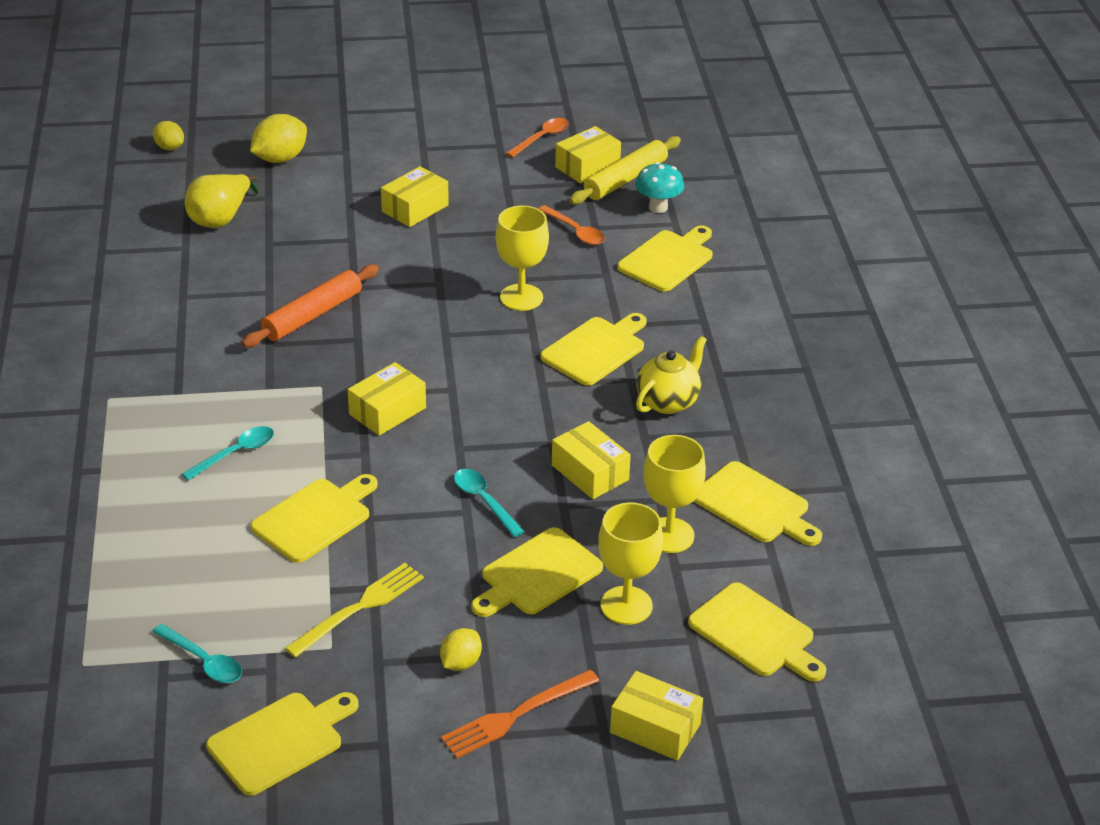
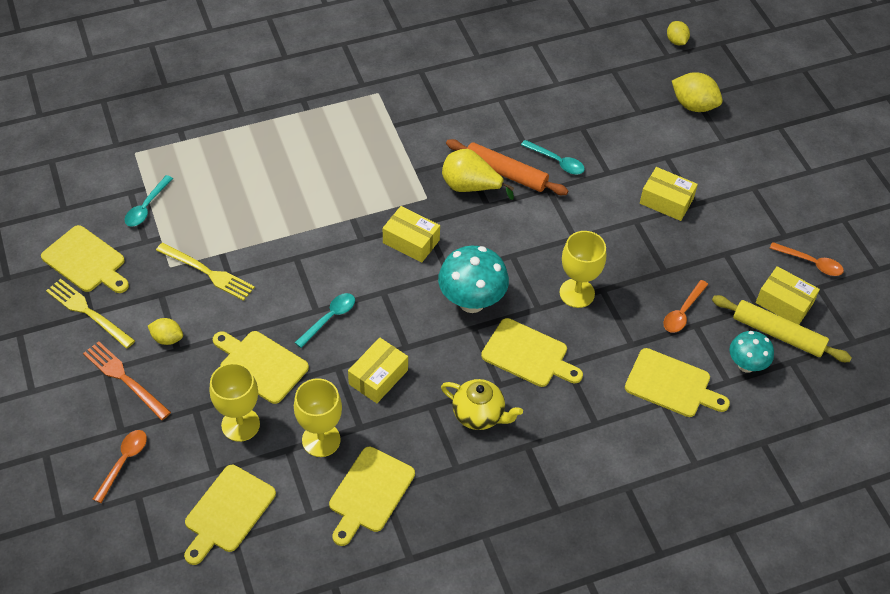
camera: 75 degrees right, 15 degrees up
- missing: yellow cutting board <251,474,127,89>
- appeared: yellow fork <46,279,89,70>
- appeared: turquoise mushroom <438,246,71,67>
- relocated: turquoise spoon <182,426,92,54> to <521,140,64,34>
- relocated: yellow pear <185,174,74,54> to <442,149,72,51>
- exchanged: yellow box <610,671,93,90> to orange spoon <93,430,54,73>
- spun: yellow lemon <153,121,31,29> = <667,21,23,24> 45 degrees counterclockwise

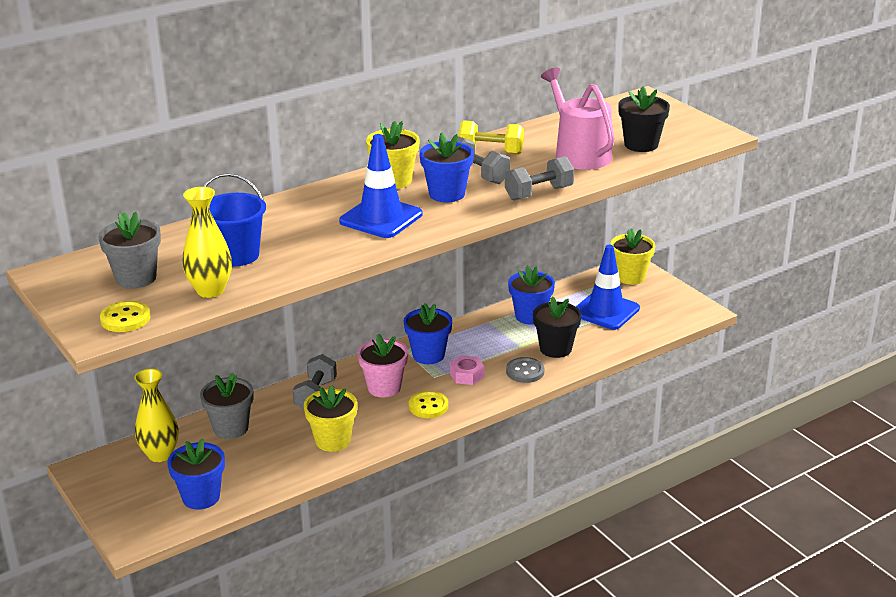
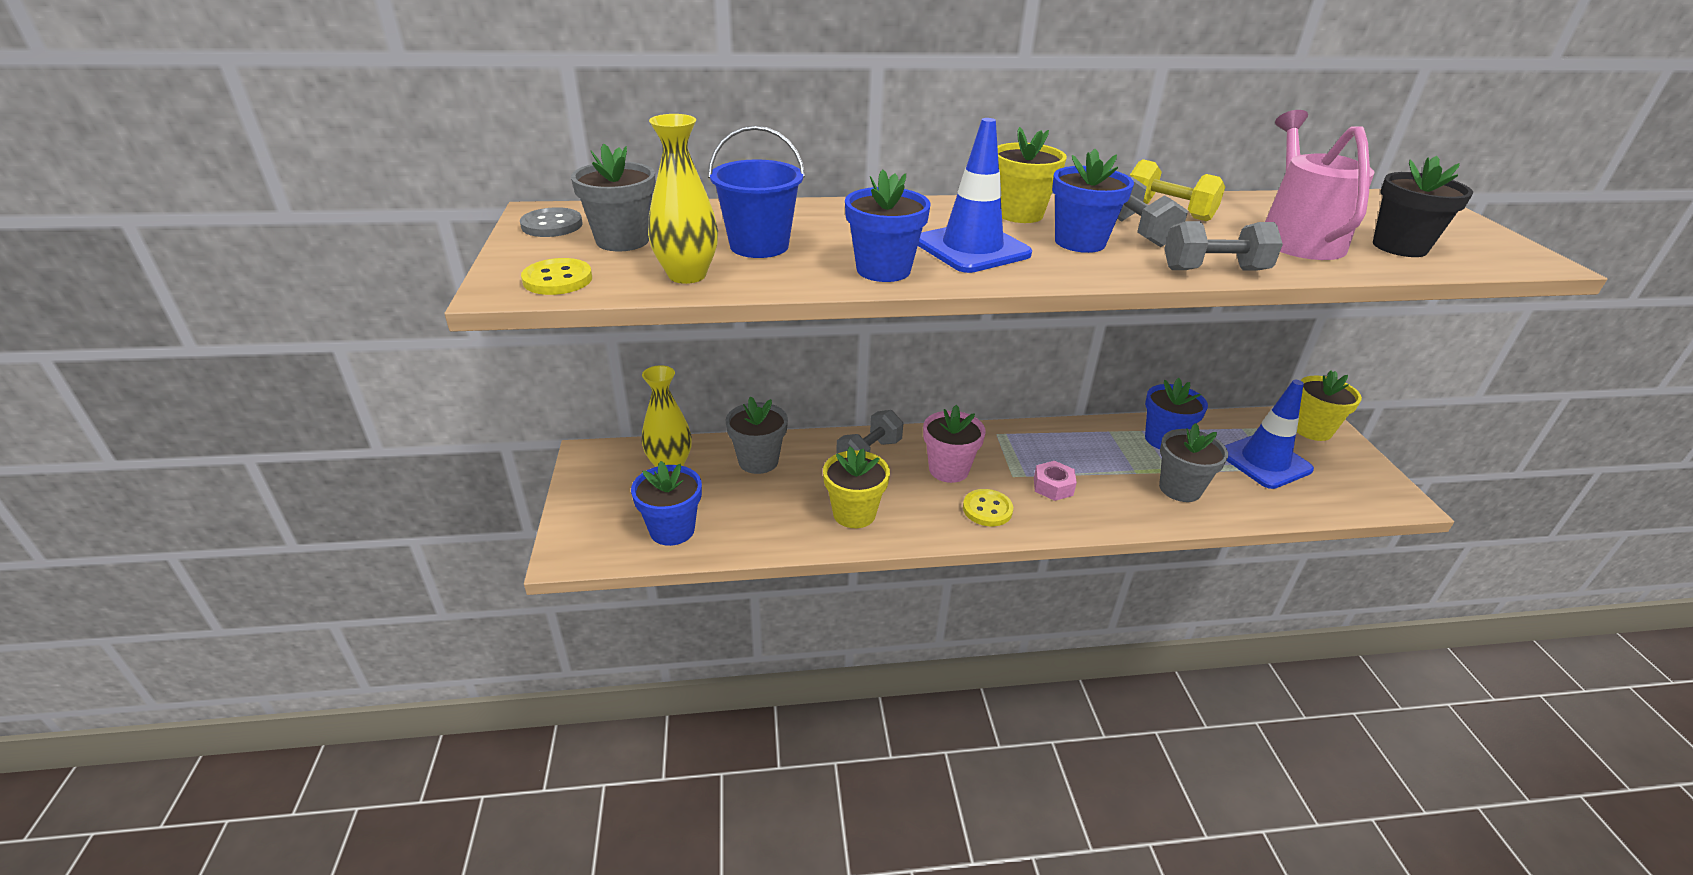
camera: 25 degrees right, 5 degrees up
- relocated: blue flower pot <404,303,48,61> to <845,169,86,113>
- relocated: grey button <506,357,38,26> to <520,207,62,30>
- colour: black flower pot <533,296,48,62> to grey flower pot <1159,423,69,79>

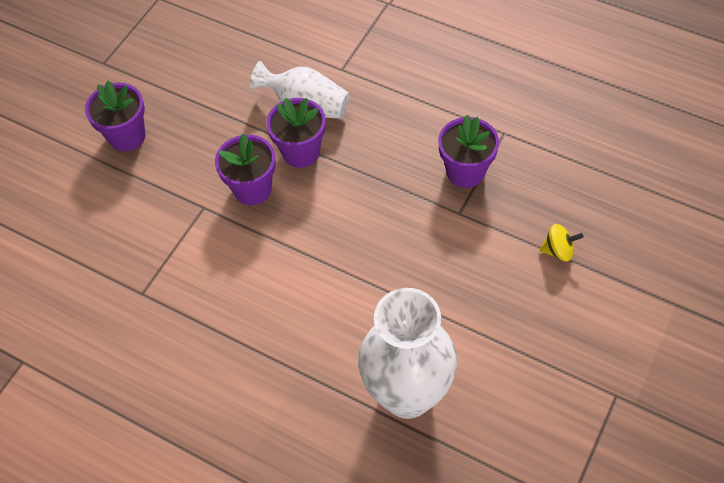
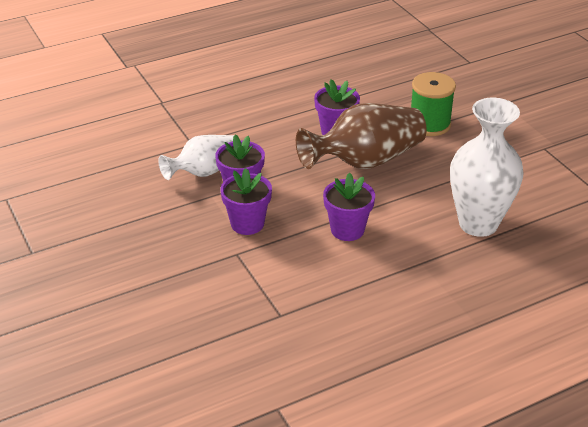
camera: 60 degrees left, 20 degrees down
- appeared: brown vase <296,103,131,66>
- relocated: purple flower pot <85,81,61,71> to <323,172,52,69>
- exchanged: yellow spinning top <540,224,43,38> to green spool <411,72,45,64>

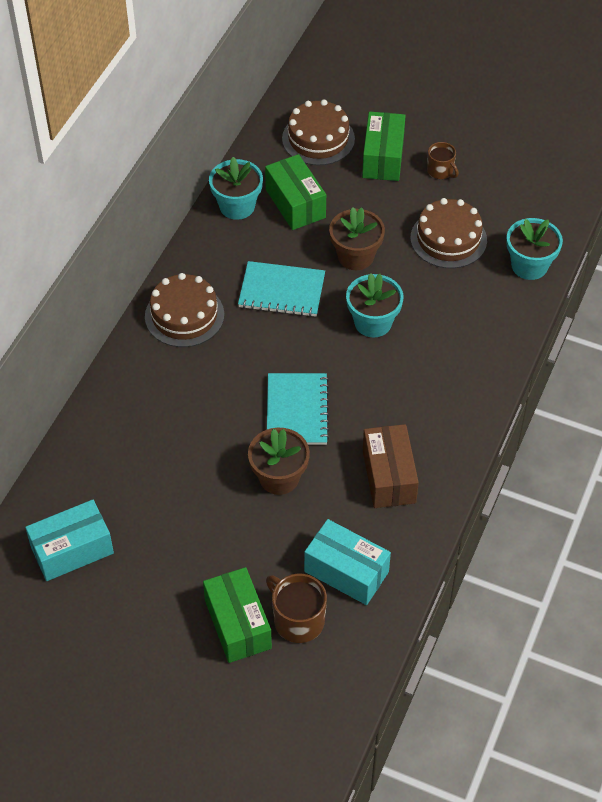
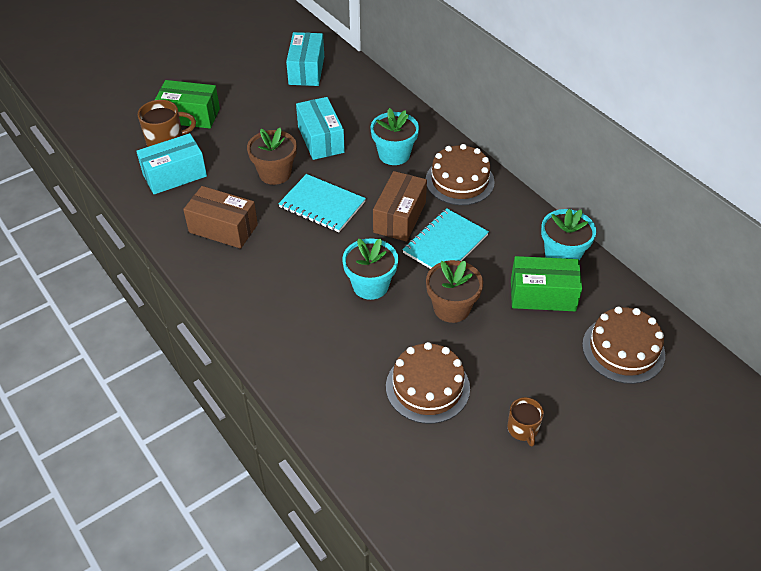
camera: 120 degrees right, 5 degrees down
- missing: green box <362,112,44,69>
- appeared: turquoise box <296,97,49,63>
- appeared: brown box <373,171,54,71>
- relocated: turquoise flower pot <506,218,57,62> to <370,108,49,57>
- spun: brown mug <427,142,32,37> = <507,397,37,50> 90 degrees counterclockwise

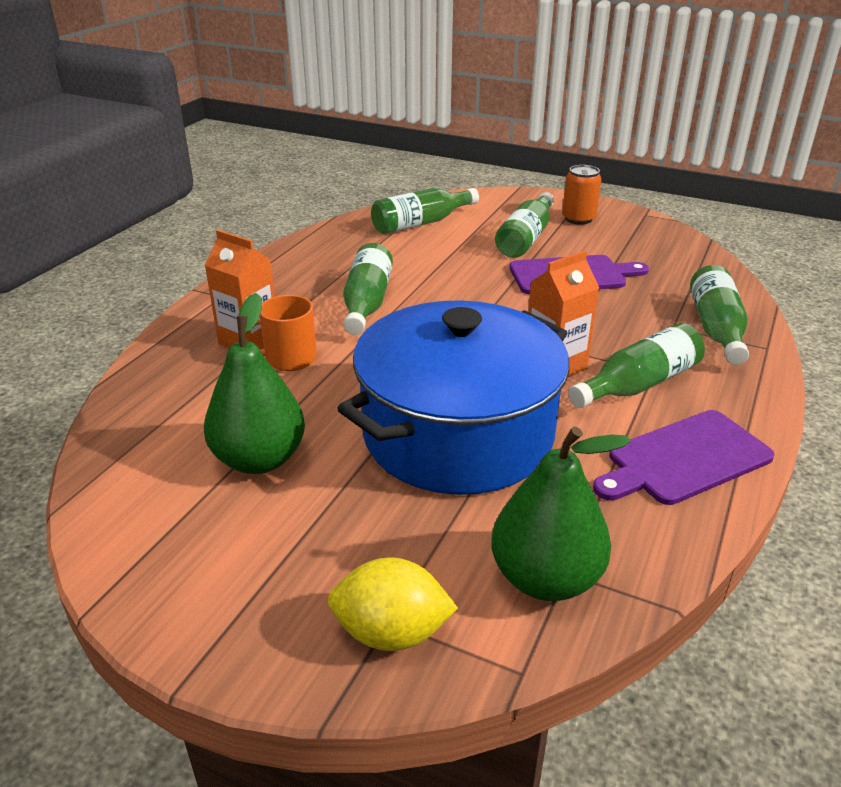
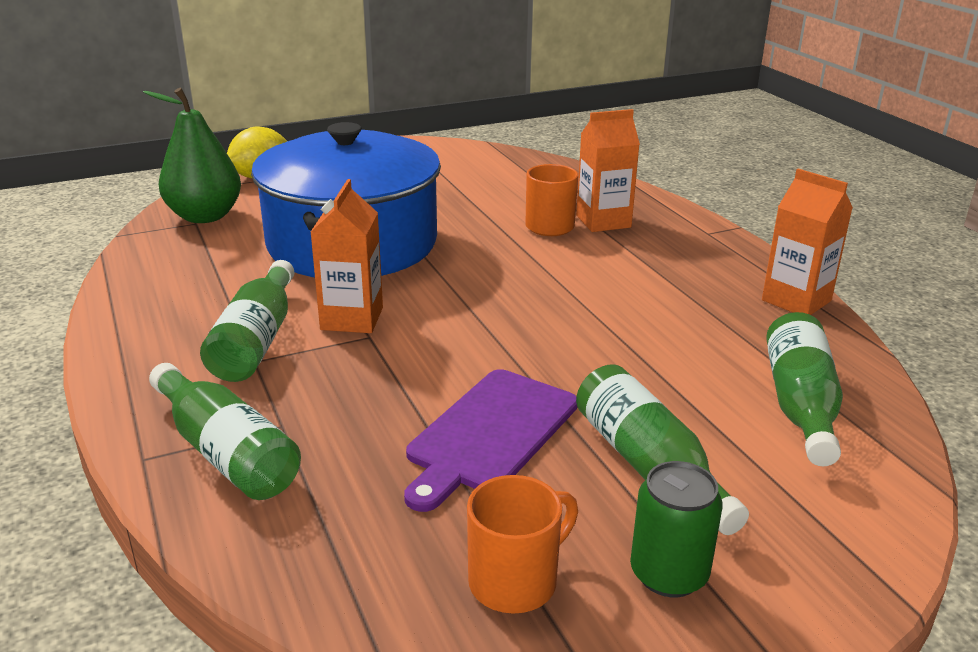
camera: 130 degrees right, 5 degrees down
- missing: green pear <204,293,101,181>
- missing: green bottle <343,243,50,92>
- missing: purple cutting board <593,410,182,95>
- appeared: orange mug <467,475,111,139>
- appeared: orange carton <762,169,91,146>
- colour: orange can <562,165,39,60> to green can <630,461,93,136>

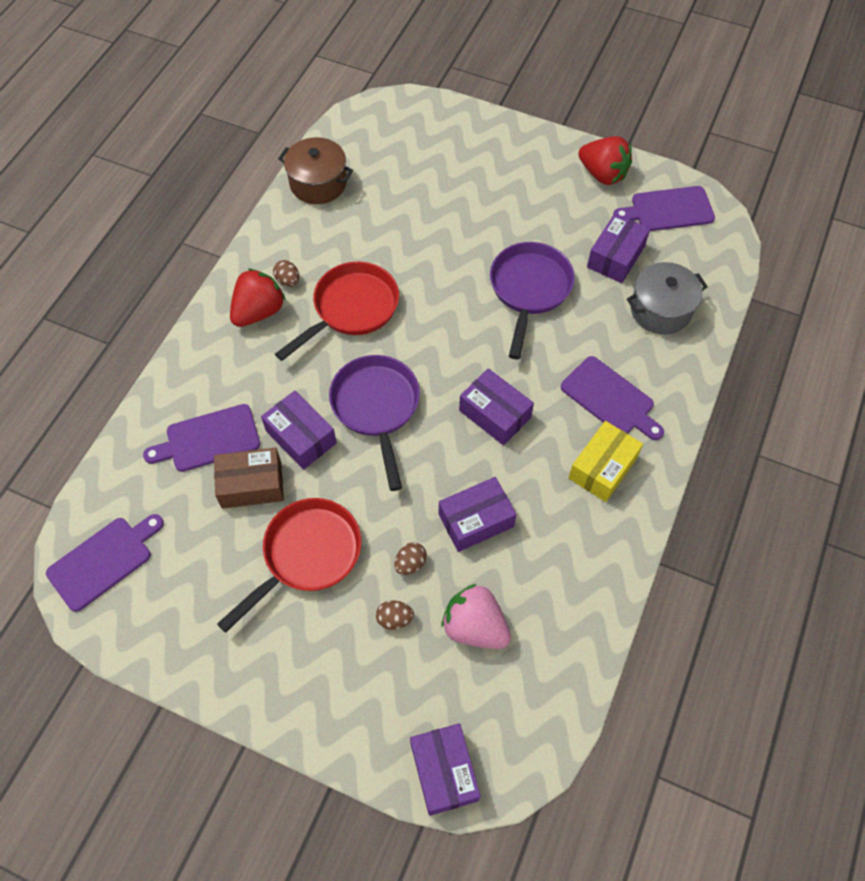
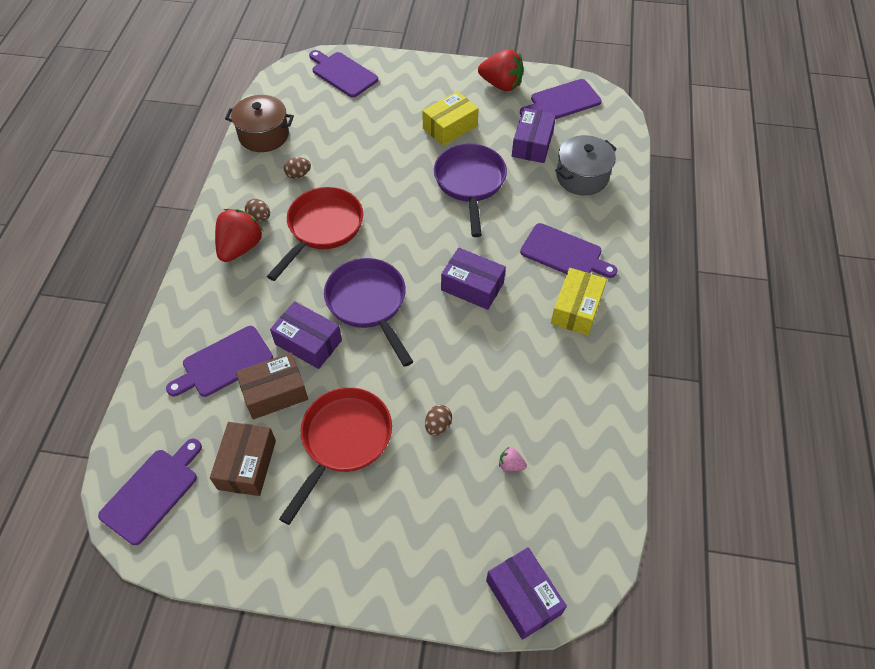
camera: 15 degrees left, 5 degrees down
- missing: purple box <439,477,78,75>
- appeared: brown box <210,422,66,74>
- appeared: purple cutting board <309,50,69,47>
- appeared: yellow box <422,91,57,55>
- relocated: brown egg <376,601,38,28> to <284,157,27,22>
- size: pink strawberry <442,584,69,65> = <499,447,28,24> x0.44

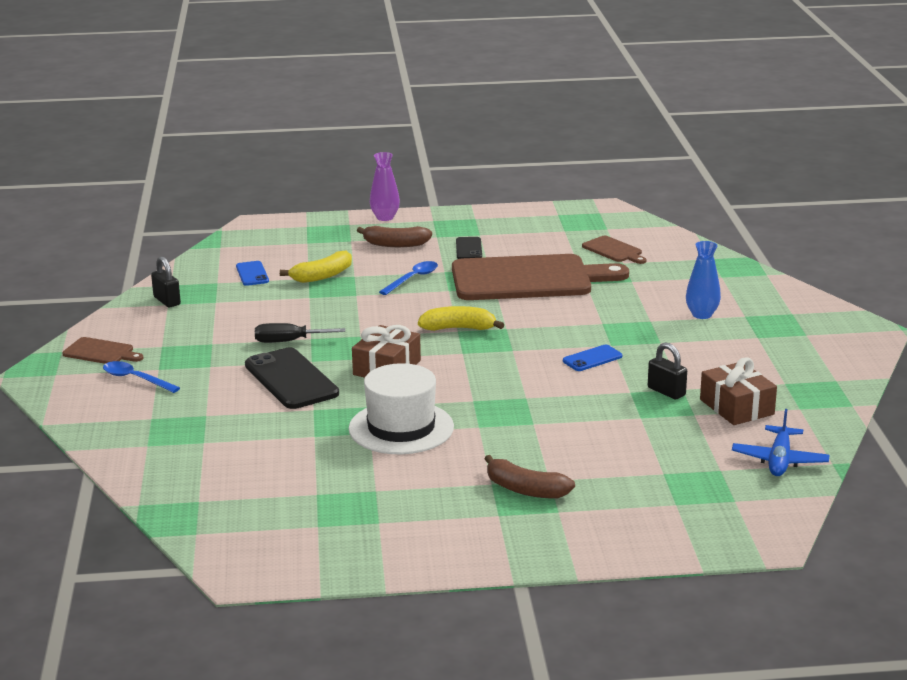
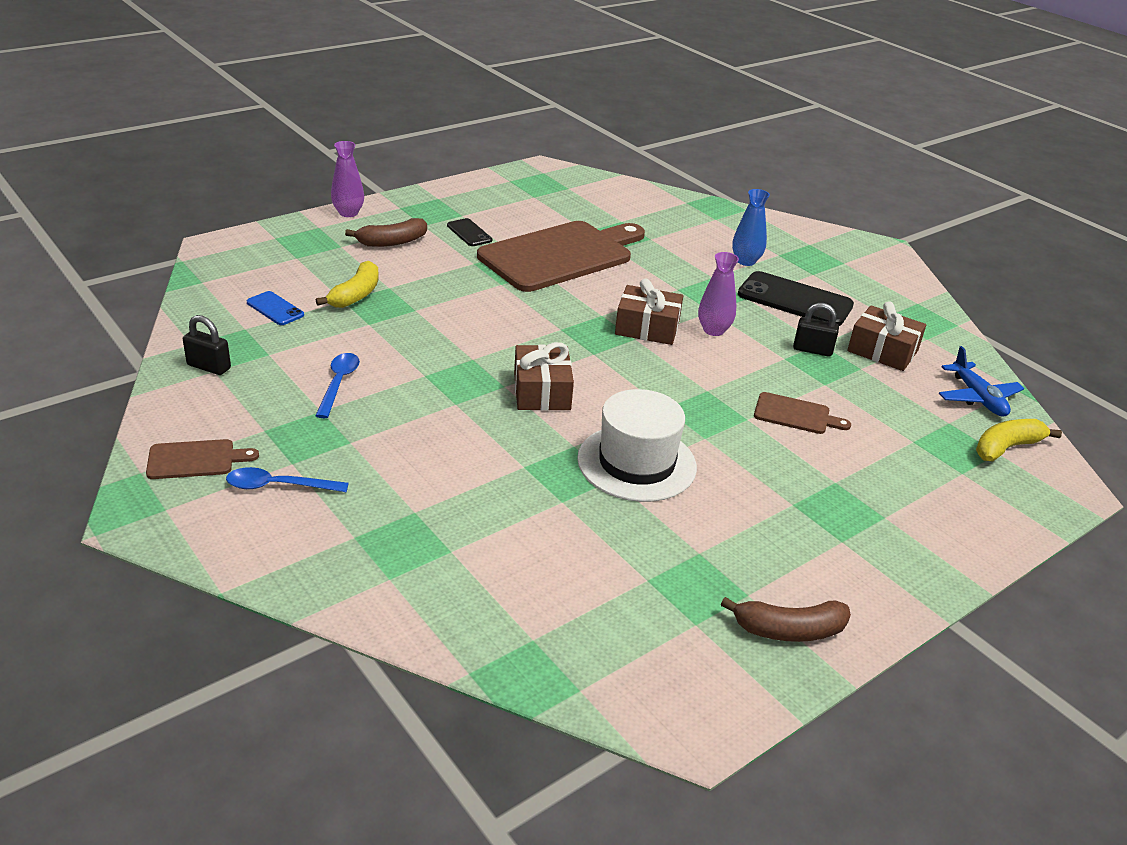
camera: 35 degrees left, 10 degrees up
- missing: black screwdriver <255,323,90,20>
- appeared: brown gift <615,278,68,67>
- relocated: black phone <245,347,94,62> to <738,271,116,55>
- relocated: blue spoon <379,261,59,34> to <315,353,45,65>
- relocated: yellow banana <418,306,86,25> to <976,419,86,42>
- relocated: brown banana <485,455,90,43> to <721,597,130,45>
- relocated: brown cutting board <582,236,64,28> to <754,392,97,42>
- exchanged: blue phone <563,345,59,26> to purple vase <698,252,41,84>

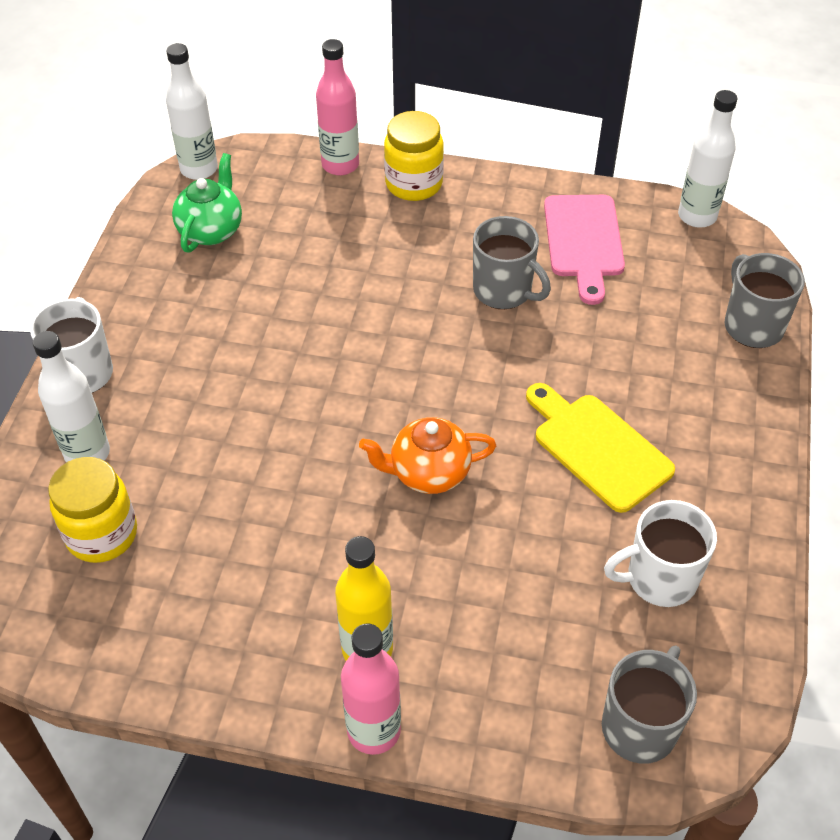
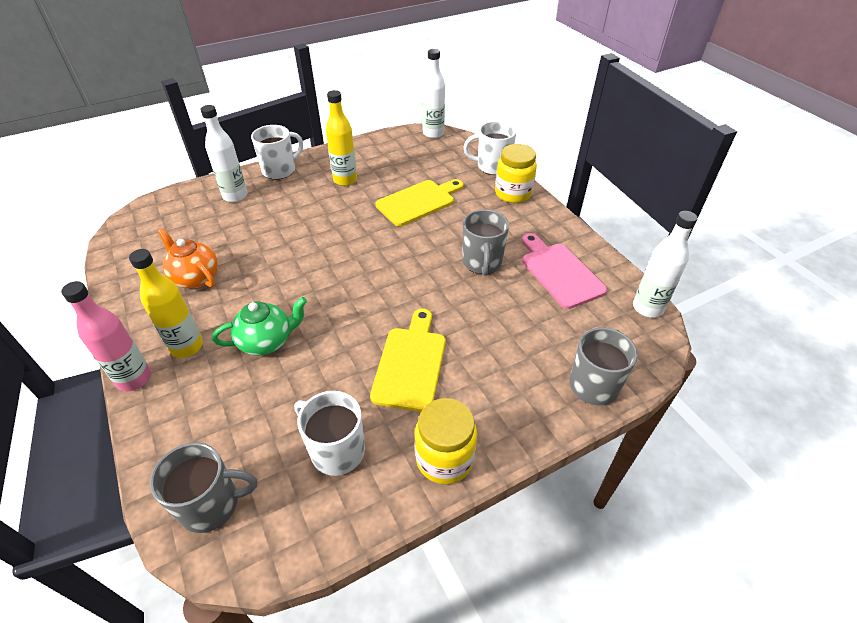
camera: 50 degrees right, 5 degrees down
- appeared: yellow bottle <326,90,31,96>
- appeared: yellow cutting board <376,179,88,47>
- relocated: yellow jar <48,457,89,106> to <415,398,62,86>
- relocated: green teapot <172,153,70,100> to <212,297,95,59>
- relocated: orange teapot <359,417,137,77> to <157,228,61,60>
- exchanged: pink bottle <316,39,43,137> to white mug <464,121,52,54>
- spun: pink cutting board <544,195,81,110> = <522,233,85,76> 105 degrees clockwise

